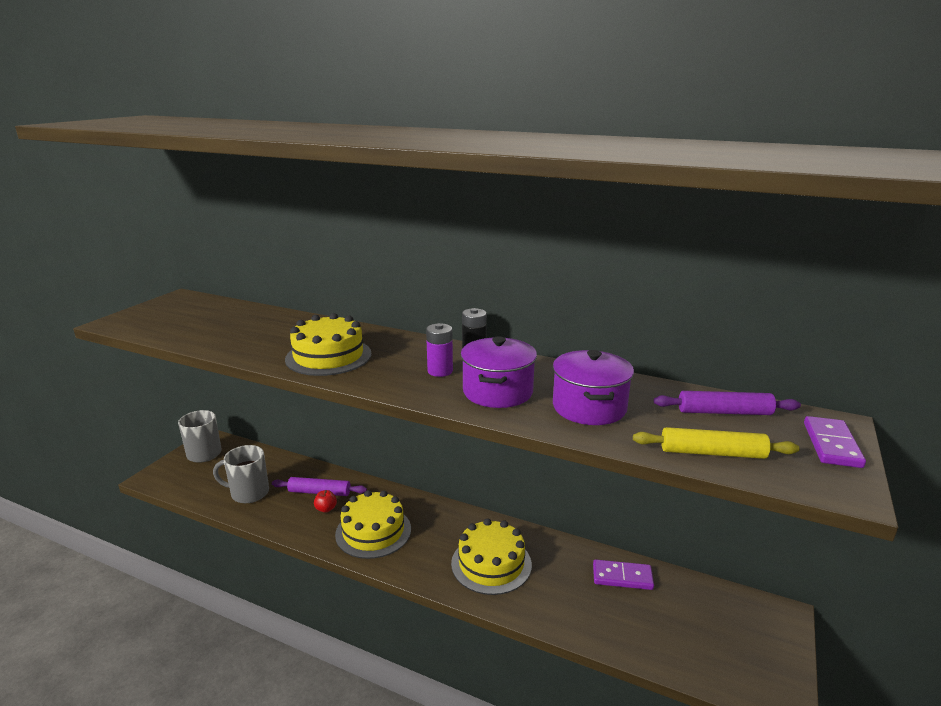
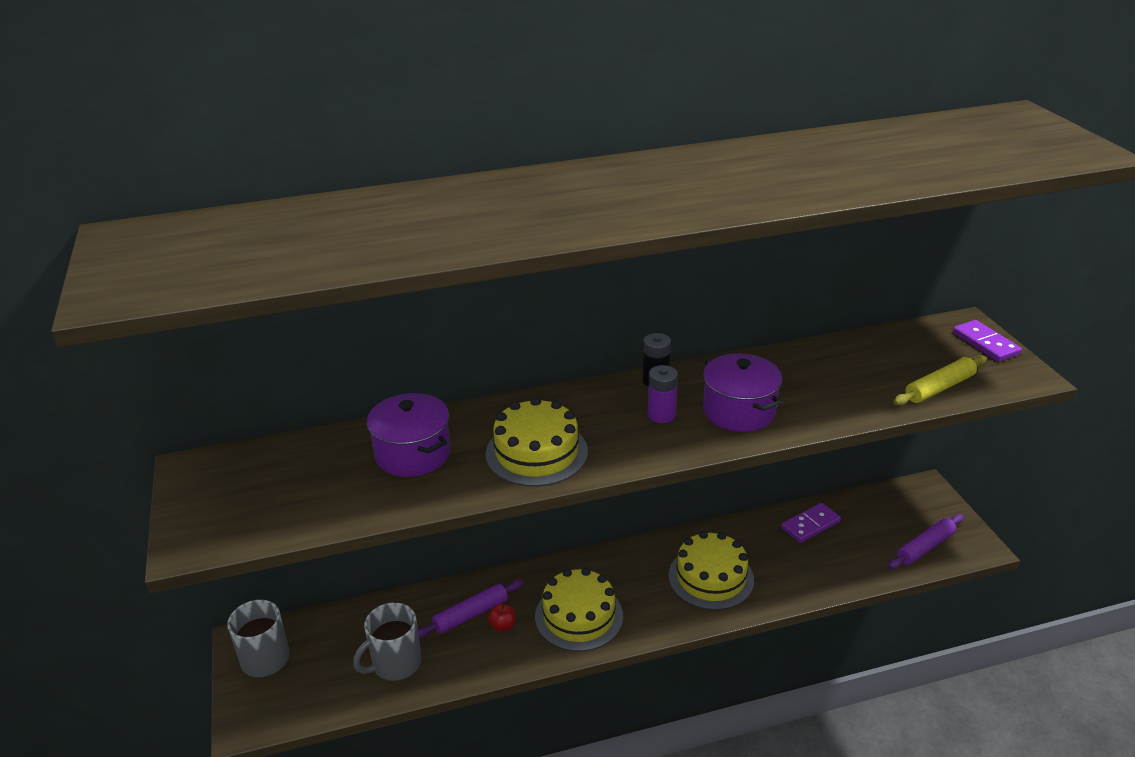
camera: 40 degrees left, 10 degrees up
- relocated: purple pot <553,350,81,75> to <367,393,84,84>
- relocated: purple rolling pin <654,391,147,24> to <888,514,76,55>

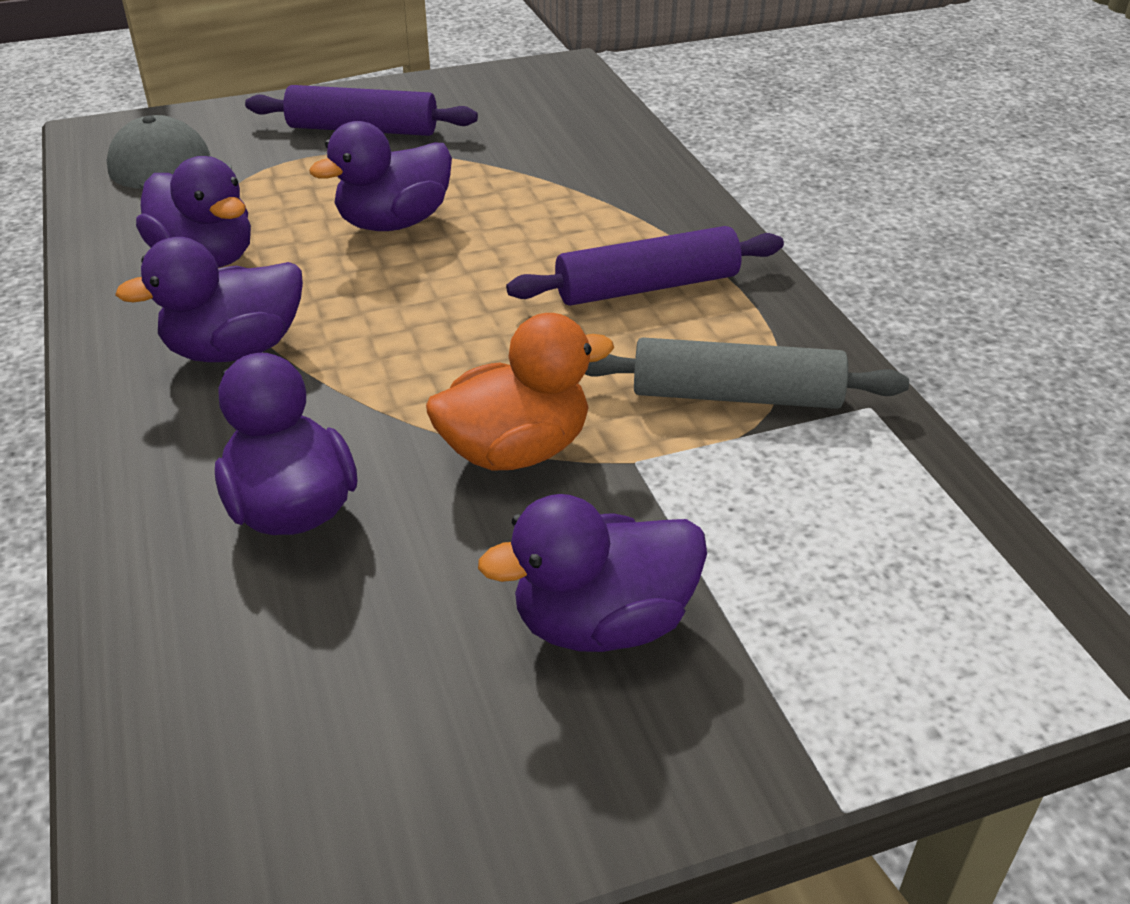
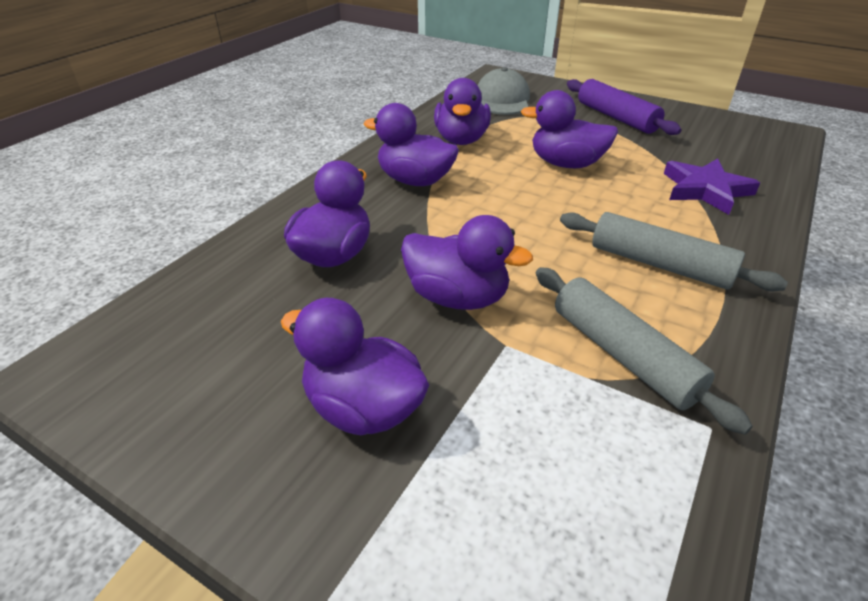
camera: 50 degrees right, 0 degrees up
- appeared: purple star <664,158,96,57>
- colour: orange duck <426,313,188,158> to purple duck <401,215,132,95>
- colour: purple rolling pin <506,226,278,80> to grey rolling pin <560,212,228,79>

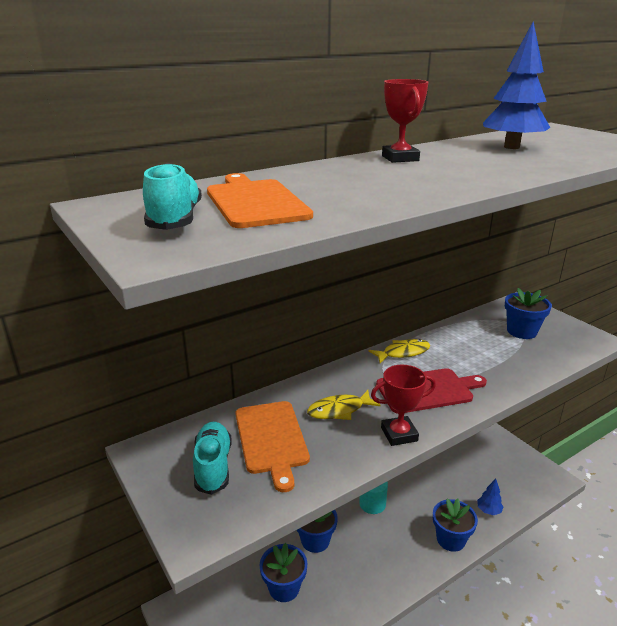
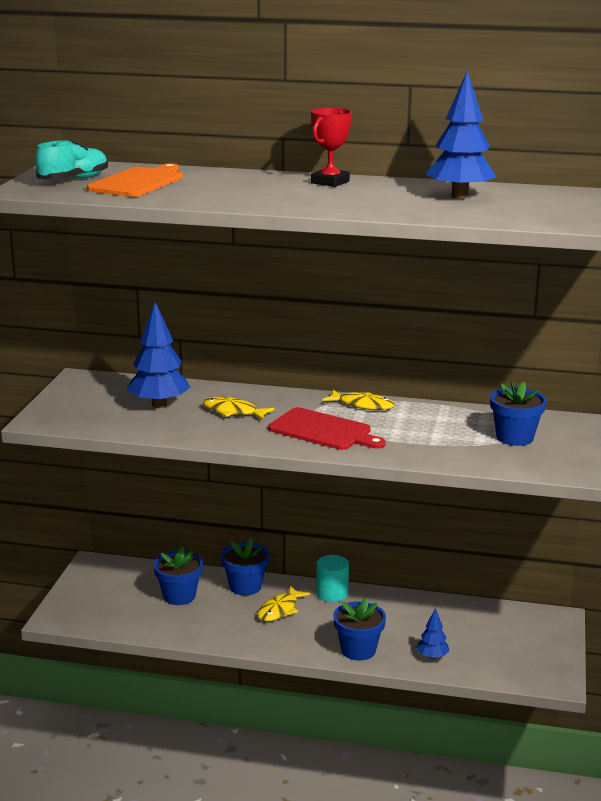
camera: 45 degrees right, 5 degrees down
- missing: turquoise shoe <193,422,38,73>
- missing: red trophy <371,365,65,81>
- appeared: yellow fish <257,586,53,36>
- exchanged: orange cutting board <236,401,74,91> to blue tree <127,302,63,106>

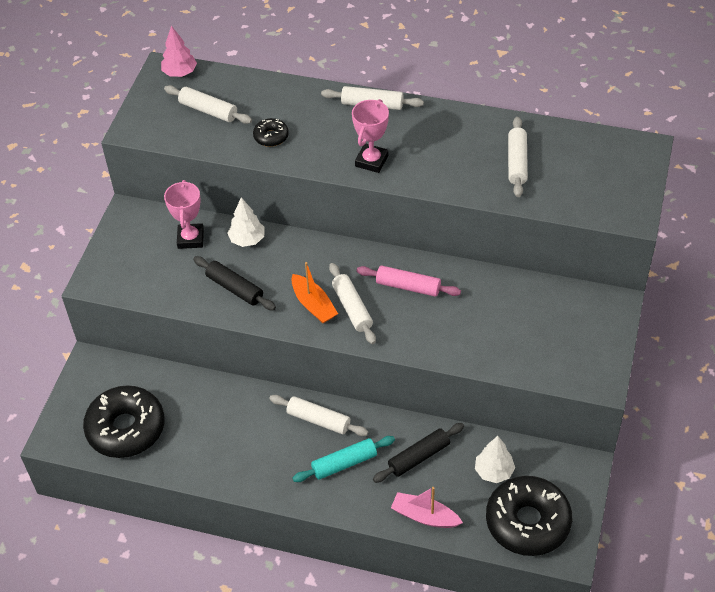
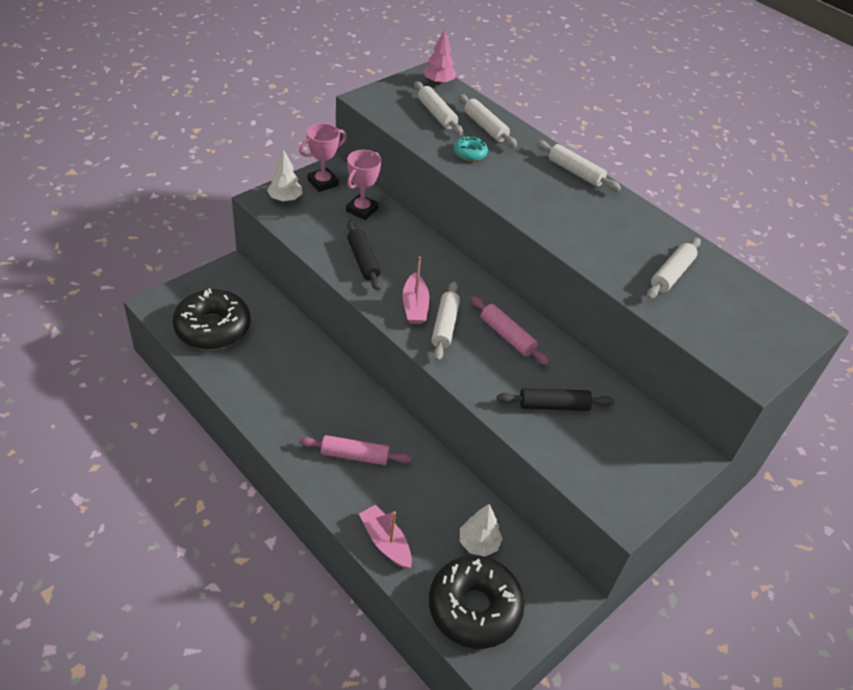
camera: 25 degrees right, 5 degrees down
- relocated: white tree <227,197,38,50> to <267,149,35,53>
- relocated: white rolling pin <269,395,99,41> to <458,94,59,54>
- relocated: pink trophy <352,99,37,74> to <299,123,48,69>
- relocated: black rolling pin <373,423,91,60> to <497,388,117,23>
- colour: black donut <253,118,36,29> to turquoise donut <454,136,34,25>
- colour: orange boat <291,262,47,61> to pink boat <403,256,27,68>
- colour: turquoise rolling pin <292,436,103,46> to pink rolling pin <299,435,113,30>

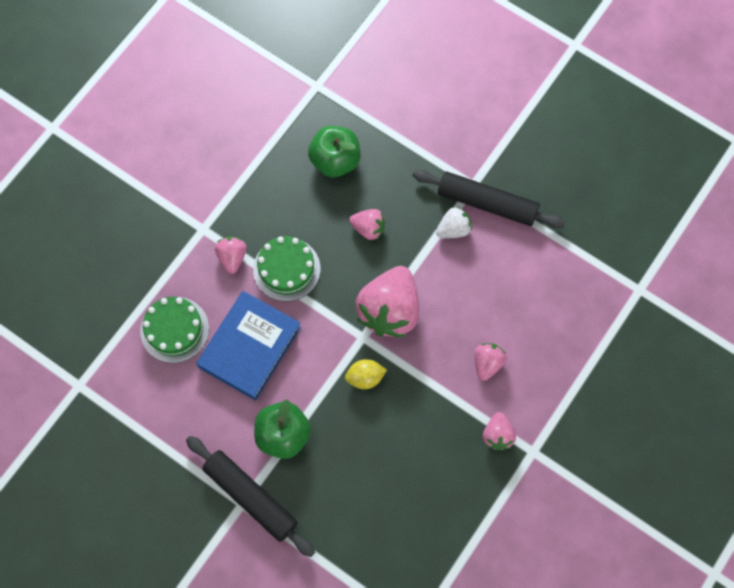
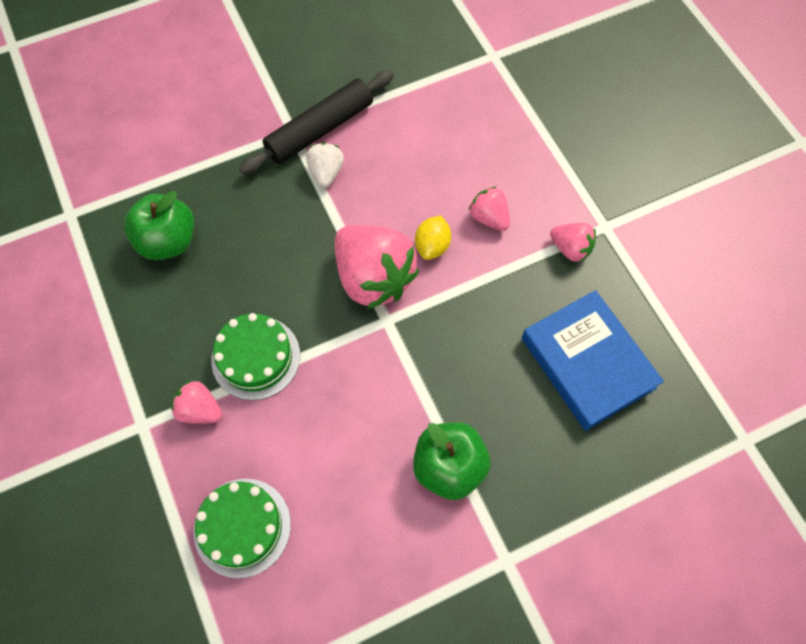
camera: 60 degrees left, 5 degrees down
- missing: black rolling pin <186,436,129,121>
- missing: pink strawberry <349,209,36,31>
- relocated: blue book <196,291,105,110> to <522,290,142,141>
- relocated: yellow lemon <345,359,42,30> to <415,215,36,45>

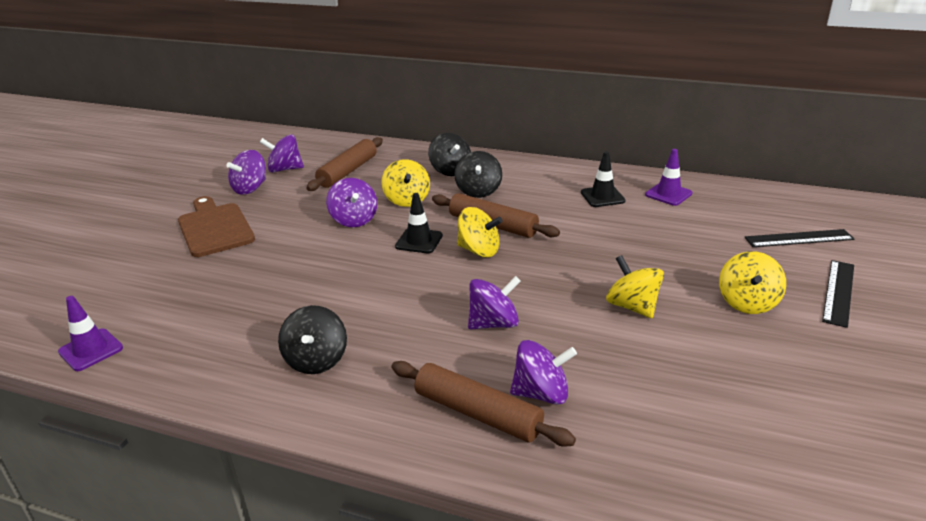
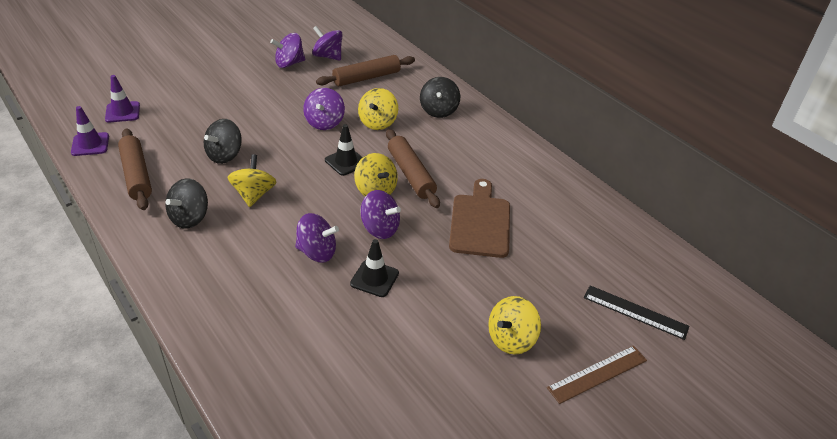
camera: 30 degrees right, 10 degrees up
- relocated: brown cutting board <178,196,77,61> to <449,179,61,79>
- relocated: brown rolling pin <391,361,185,86> to <118,128,34,82>
- relocated: black spinning top <454,151,48,47> to <204,119,38,45>
- relocated: purple spinning top <510,340,67,65> to <361,190,40,49>
- relocated: black traffic cone <581,151,45,56> to <350,239,49,58>
- relocated: yellow spinning top <606,255,58,63> to <227,154,49,53>
- relocated: purple traffic cone <645,149,47,57> to <105,75,35,47>
- colour: black ruler <822,260,32,68> to brown ruler <547,346,100,58>

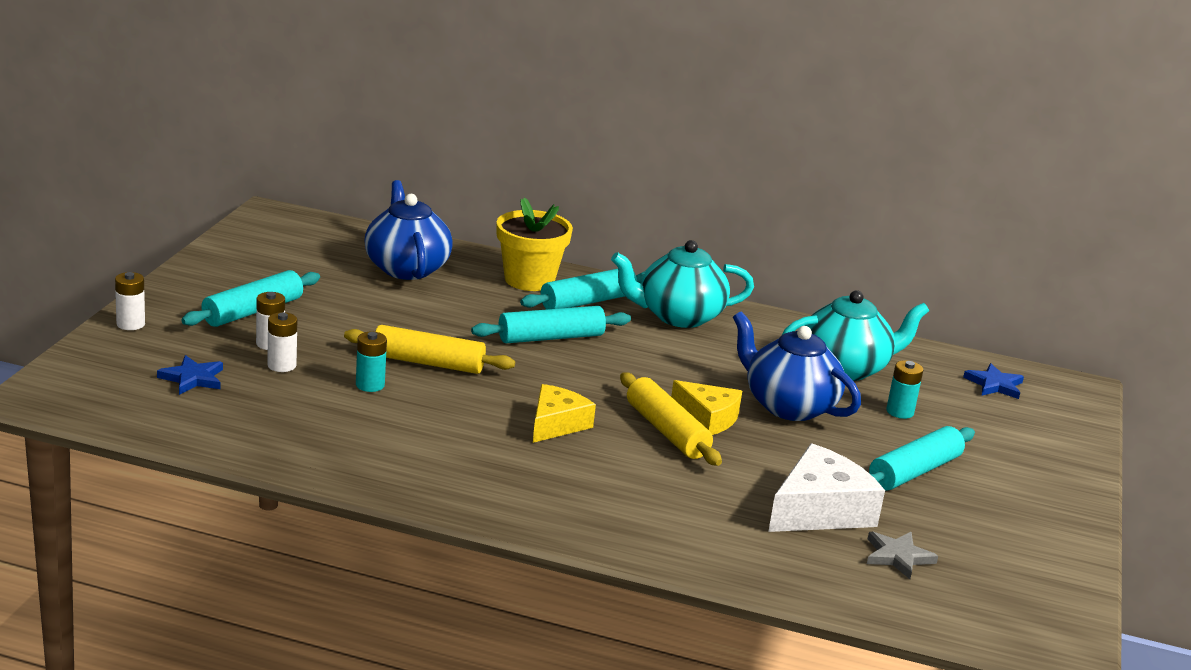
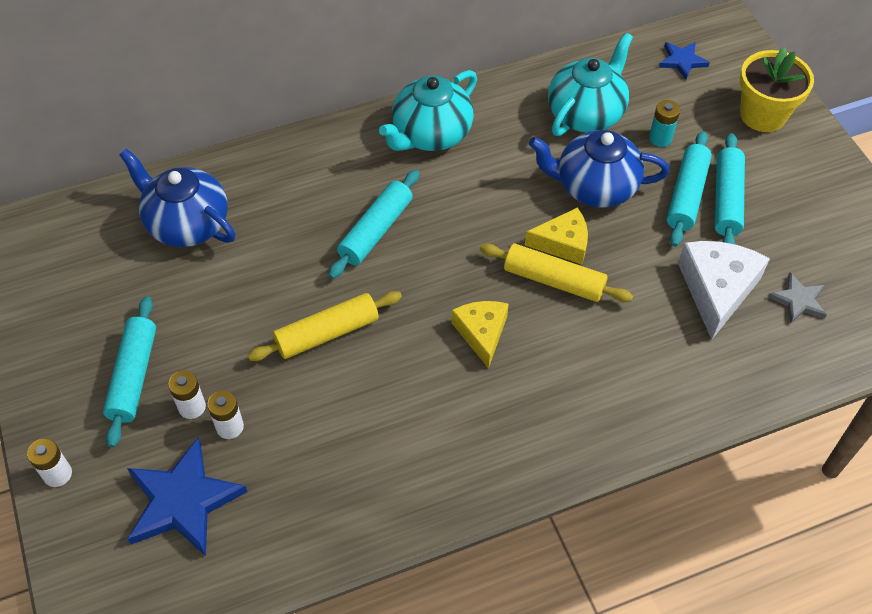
camera: 35 degrees left, 30 degrees up
- missing: turquoise battery <356,331,31,61>
- relocated: yellow flower pot <496,197,77,94> to <740,47,74,85>
- relocated: turquoise rolling pin <520,269,125,40> to <667,131,45,116>
- size: blue star <157,355,66,40> = <127,438,121,118> x1.87

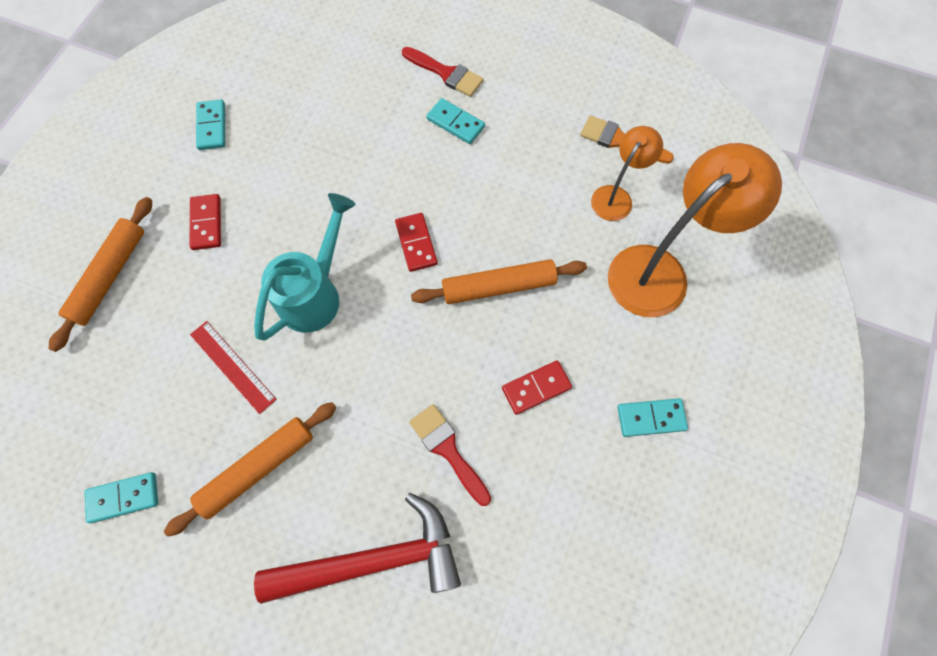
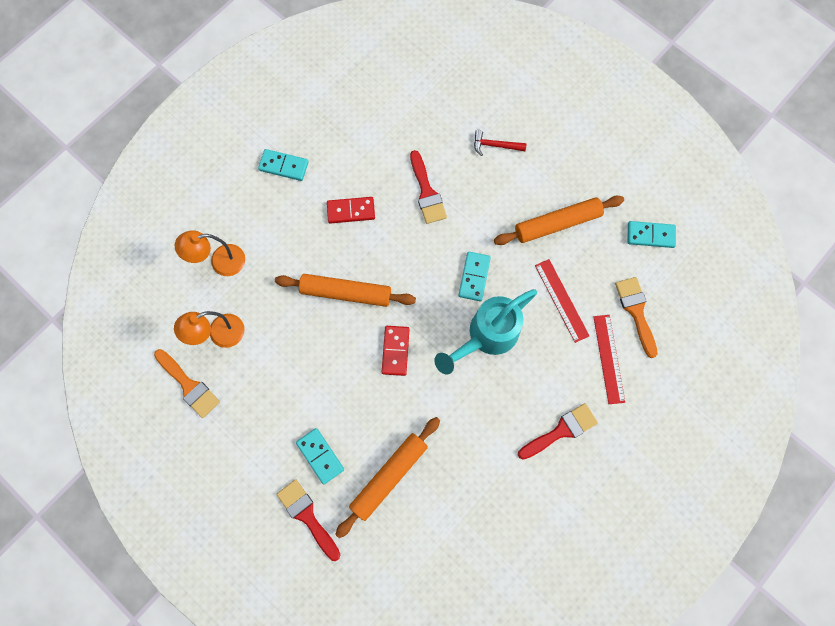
camera: 160 degrees left, 5 degrees up
- appeared: red ruler <593,315,32,89>
- appeared: orange brush <615,277,43,81>
- relocated: orange rolling pin <49,197,103,155> to <335,417,105,121>
- relocated: turquoise domino <196,100,29,50> to <459,252,32,49>
- exchanged: red domino <190,194,31,56> to red brush <518,403,80,57>
- size: red hammer <254,493,207,111> = <474,130,53,26> x0.42
- size: orange lamp <608,143,174,174> = <174,230,71,46> x0.54

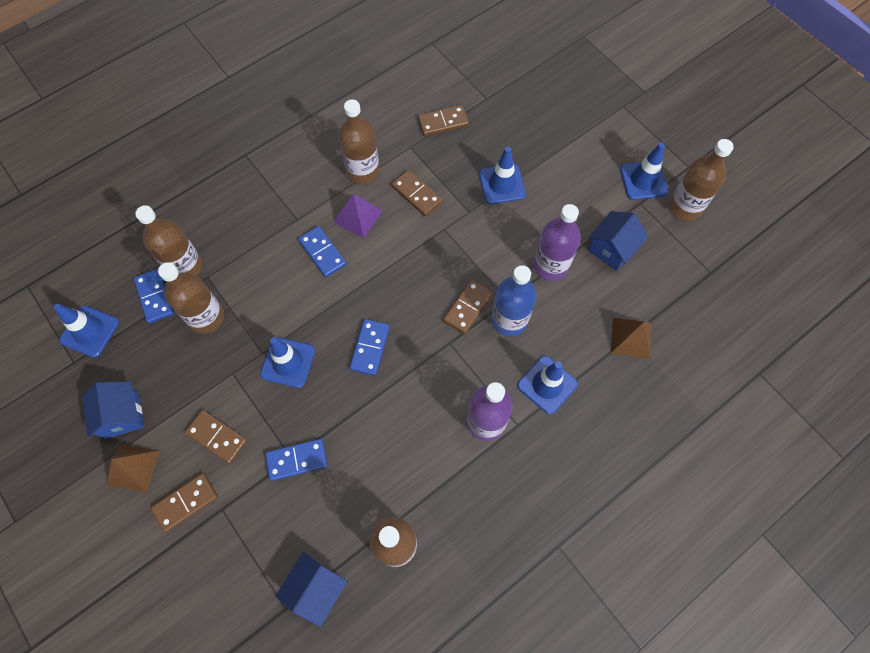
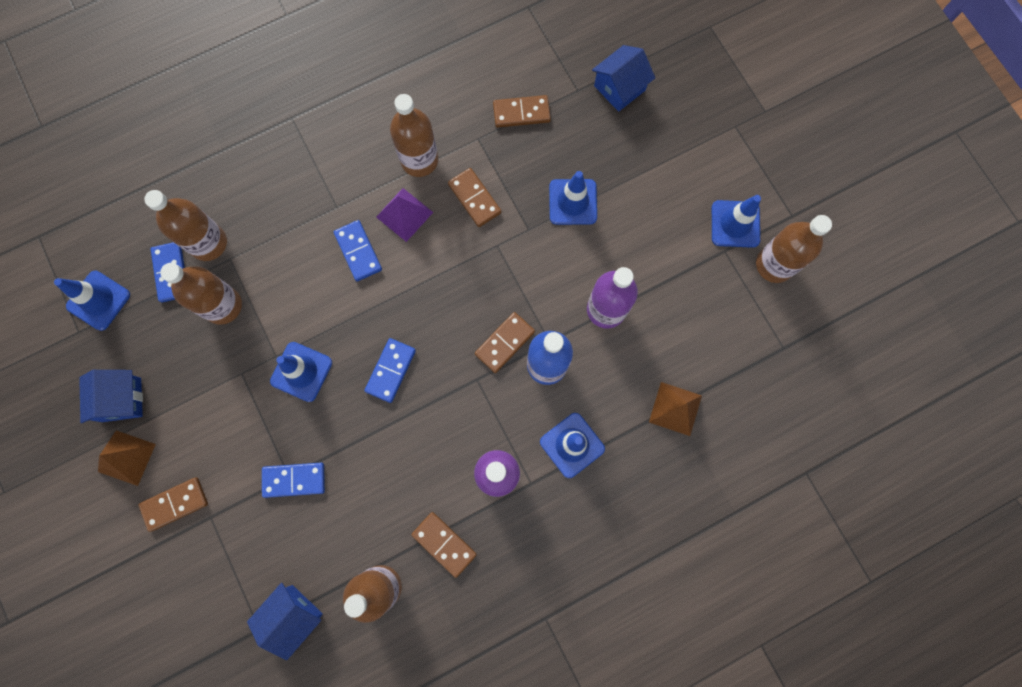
camera: 10 degrees right, 10 degrees up
- relocated: brown domino <185,410,62,54> to <411,512,66,66>
- relocated: blue house <588,211,60,59> to <592,45,63,67>

